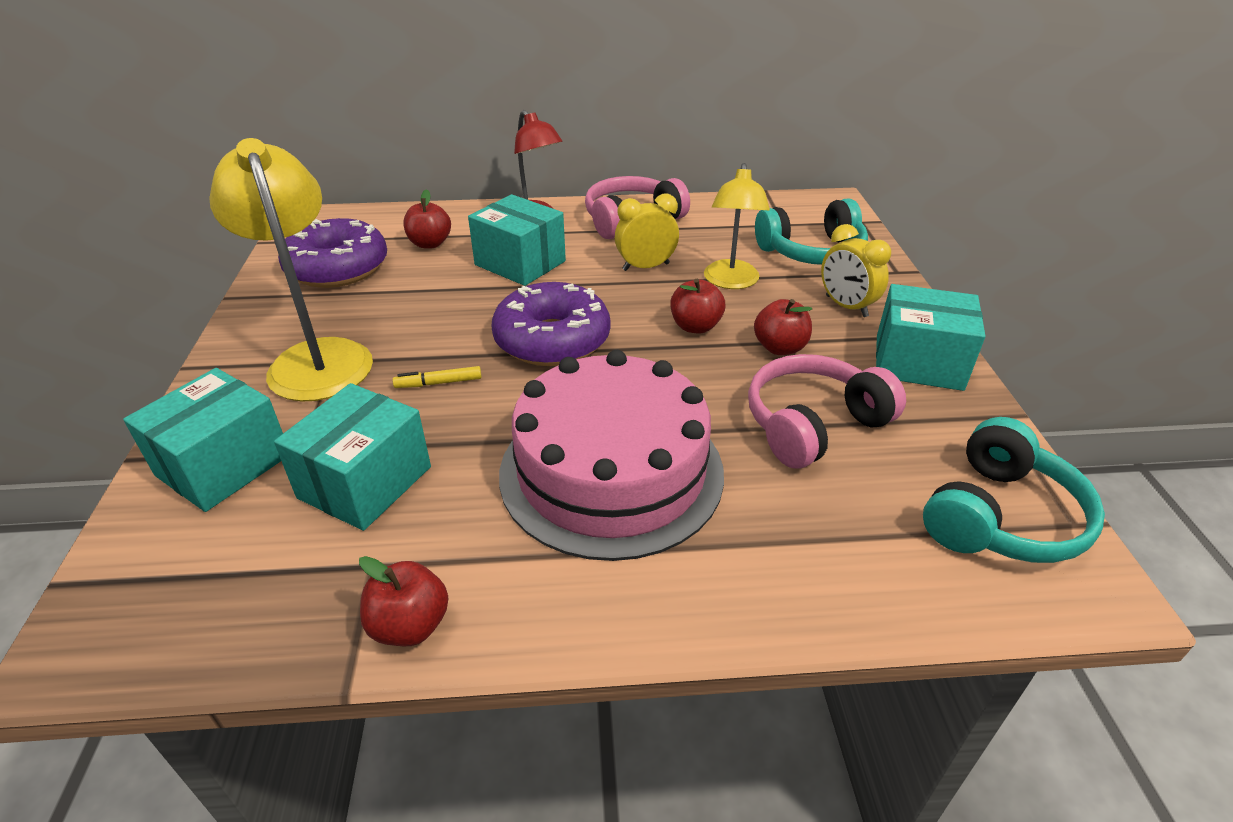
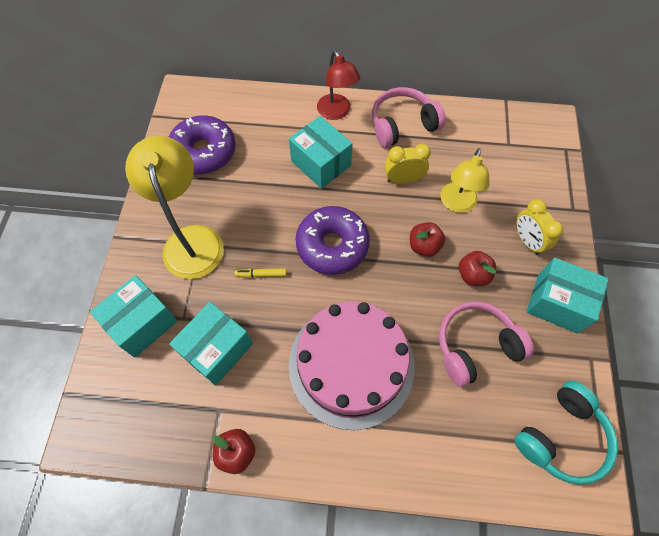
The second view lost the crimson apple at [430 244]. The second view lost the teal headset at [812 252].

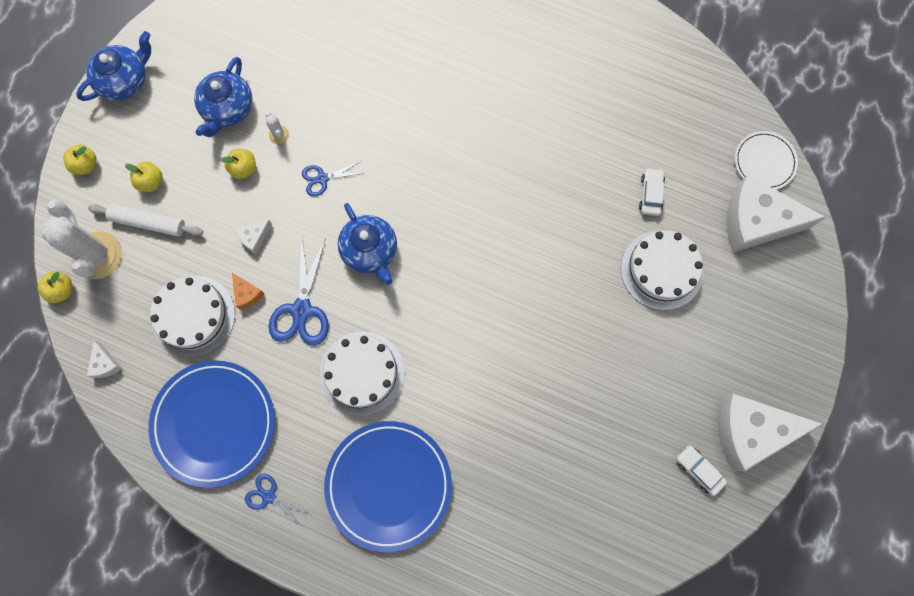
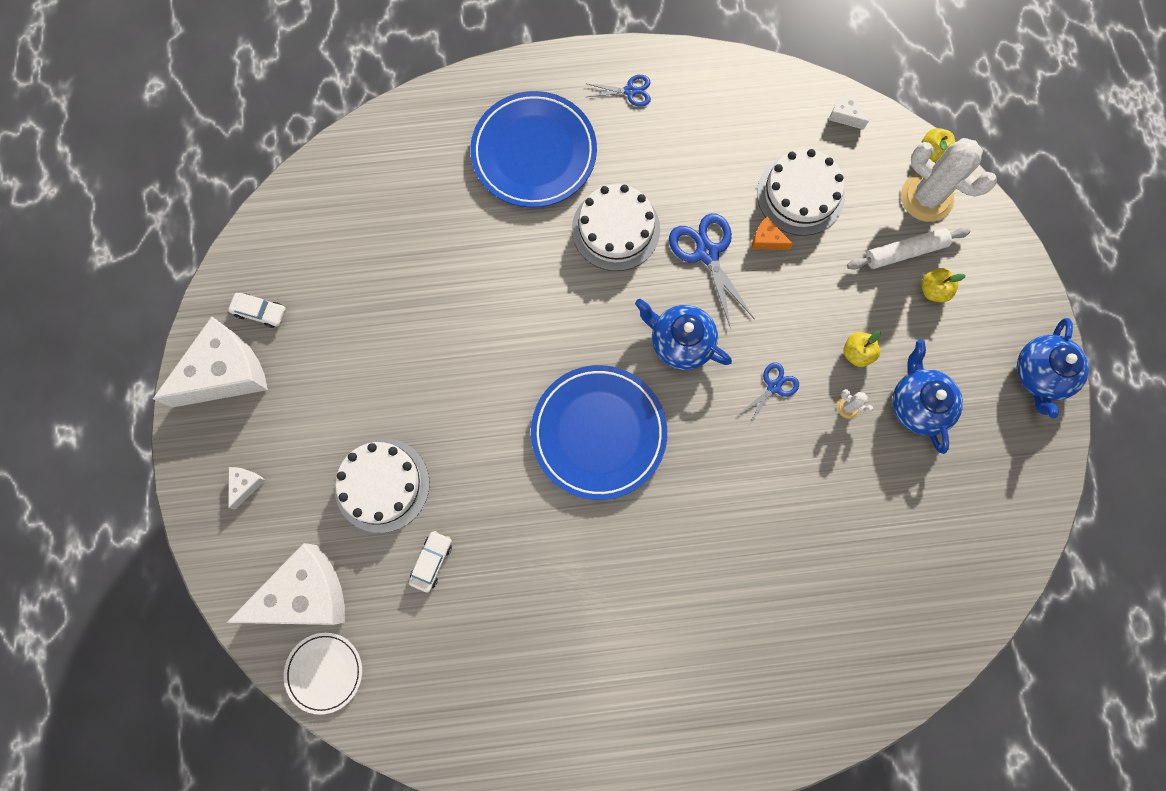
The second view lost the bright yellow apple at [85 165]. The royal blue plate ended up elsewhere, having gone from [214 423] to [598 433]. The white piece of cheese ended up elsewhere, having gone from [254 238] to [246 485]. The white automobile at [650 194] ended up facing another way, 135 degrees counterclockwise from before.

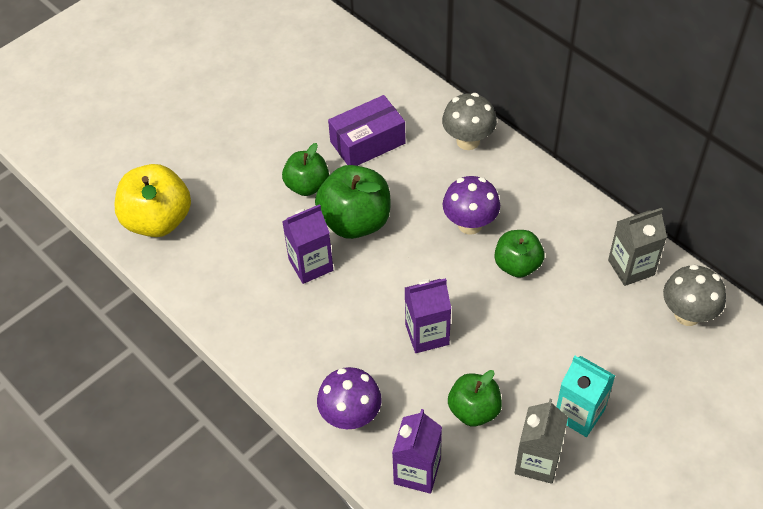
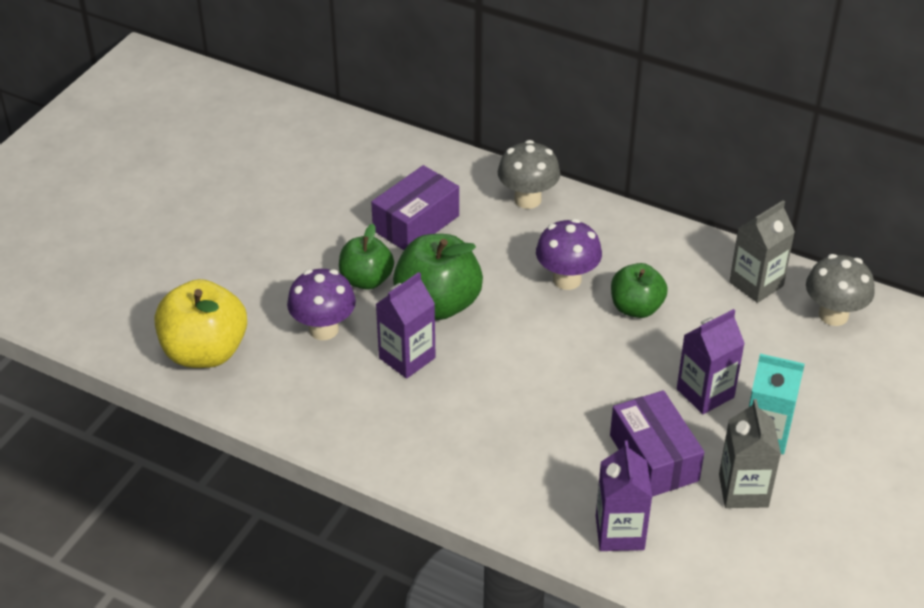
The purple toadstool ended up elsewhere, having gone from [351 416] to [323 329]. The purple juice carton ended up elsewhere, having gone from [427 334] to [705 393]. Where the emerald apple stood at [474 410], the purple package came to stand at [654 458].

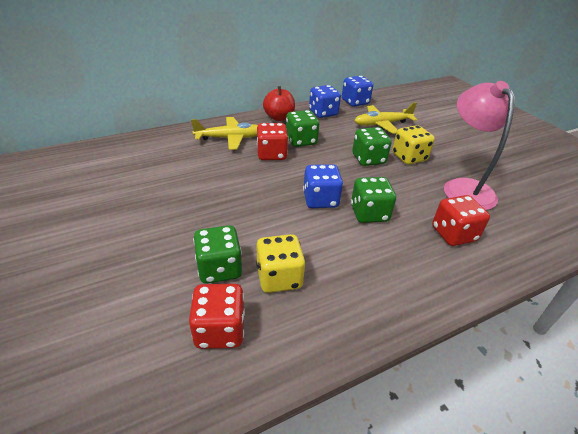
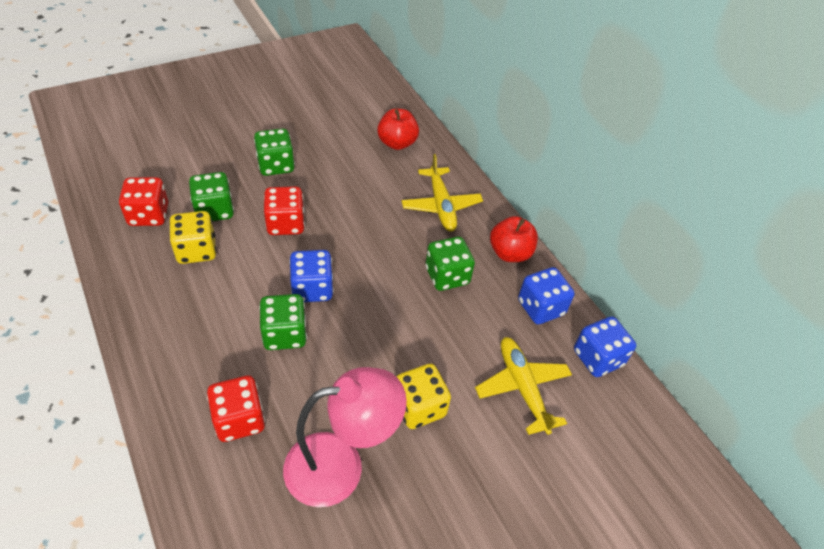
The crimson dice ended up elsewhere, having gone from [271 154] to [285 224]. The emerald dice ended up elsewhere, having gone from [368 159] to [276 165]. The second view gained the crimson apple at [397 143].

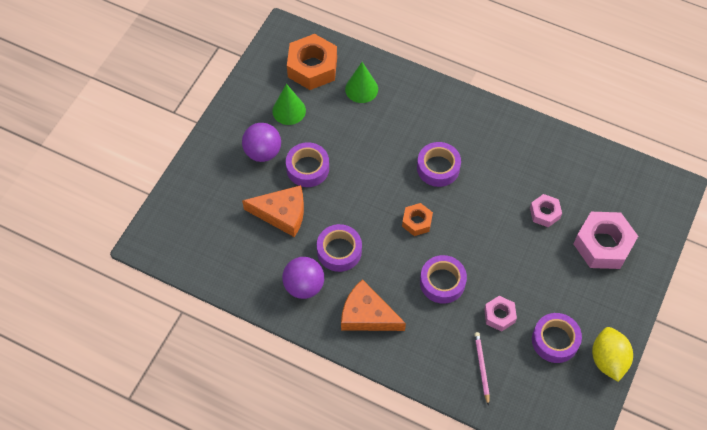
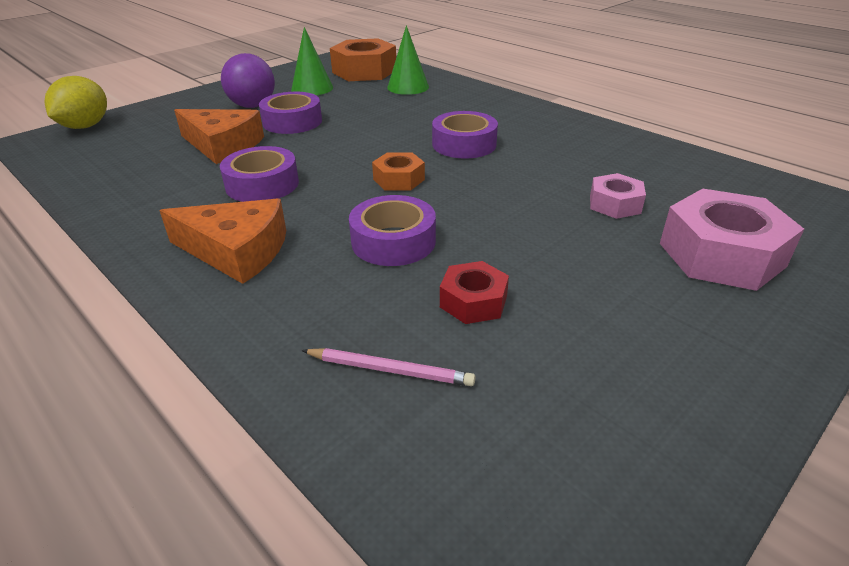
The second view lost the purple play ball at [304 286]. The orange piece of cheese at [367 315] ended up facing another way, 150 degrees clockwise from before. The pink wooden pencil at [481 367] ended up facing another way, 90 degrees clockwise from before. What was the pink nut at [499 315] turned into the crimson nut at [473 301]. The second view lost the purple roll of tape at [555 340]. The bright yellow lemon ended up elsewhere, having gone from [608 360] to [85 126].

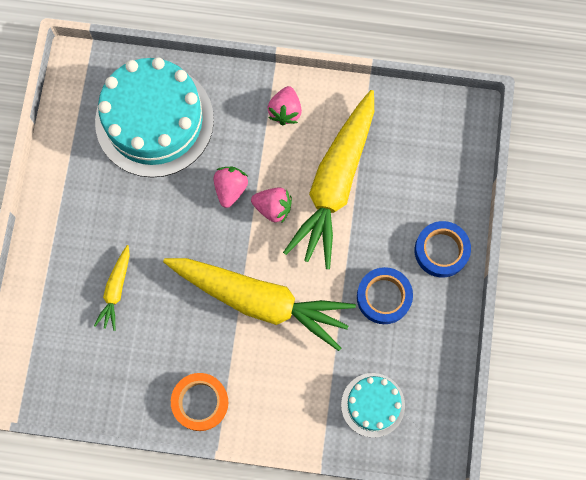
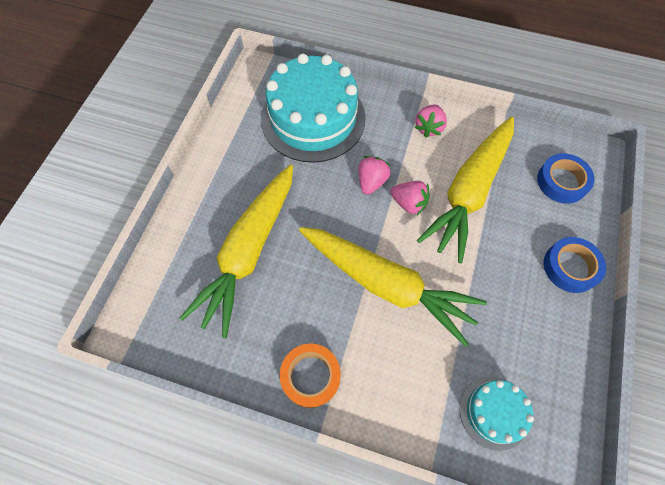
The size of the bright yellow root vegetable at [116 290] changed by a factor of 2.23. The royal blue roll of tape ended up elsewhere, having gone from [384 297] to [562 181].

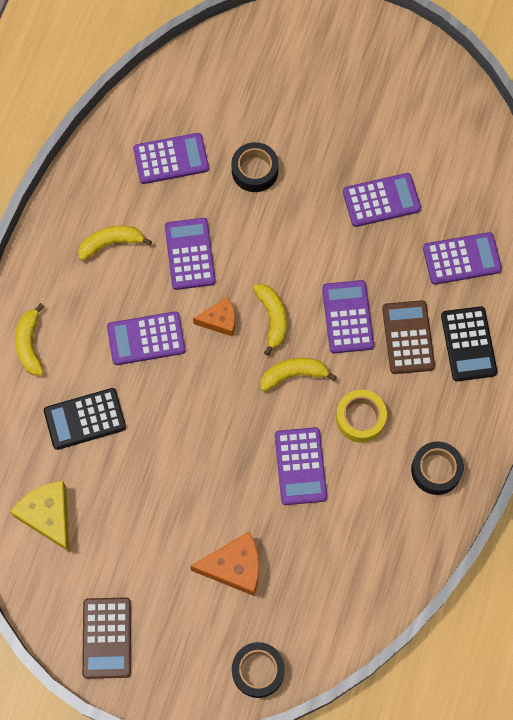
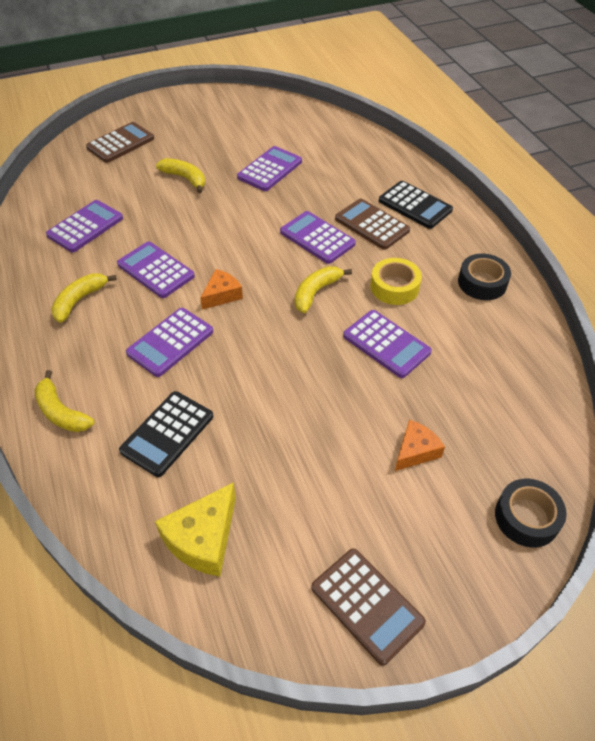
The bright yellow piece of cheese at [48 516] ended up facing another way, 75 degrees counterclockwise from before. The size of the orange piece of cheese at [234 567] changed by a factor of 0.65. The second view lost the jet-black roll of tape at [255 171]. The bright yellow banana fruit ended up elsewhere, having gone from [272 318] to [185 178]. The second view lost the purple pocket calculator at [462 259]. The second view gained the russet pocket calculator at [120 143].

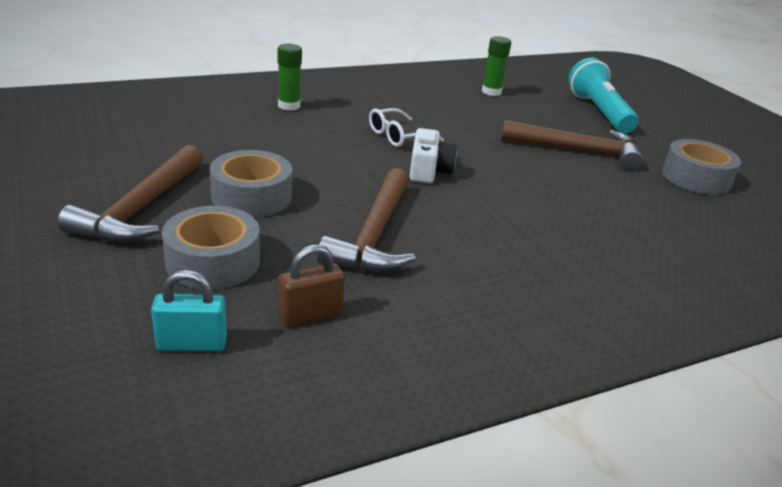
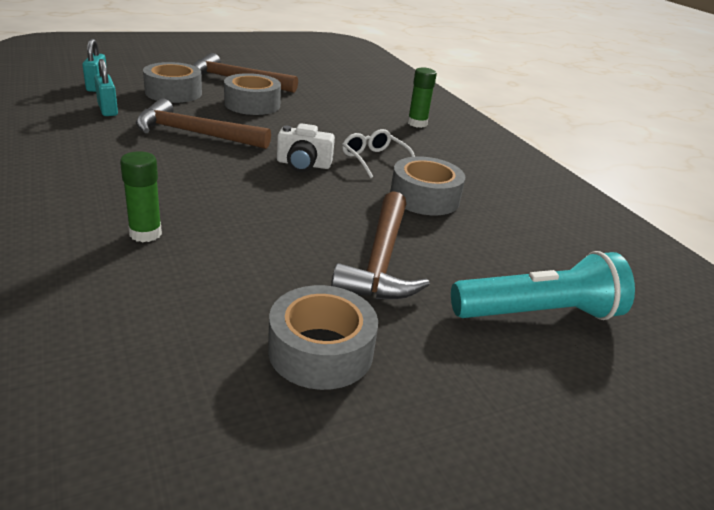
What was the russet small lock at [310 315] turned into the teal small lock at [107 110]. The emerald glue ended up elsewhere, having gone from [491 92] to [145 234]. The second view gained the ash-grey roll of tape at [424 197].

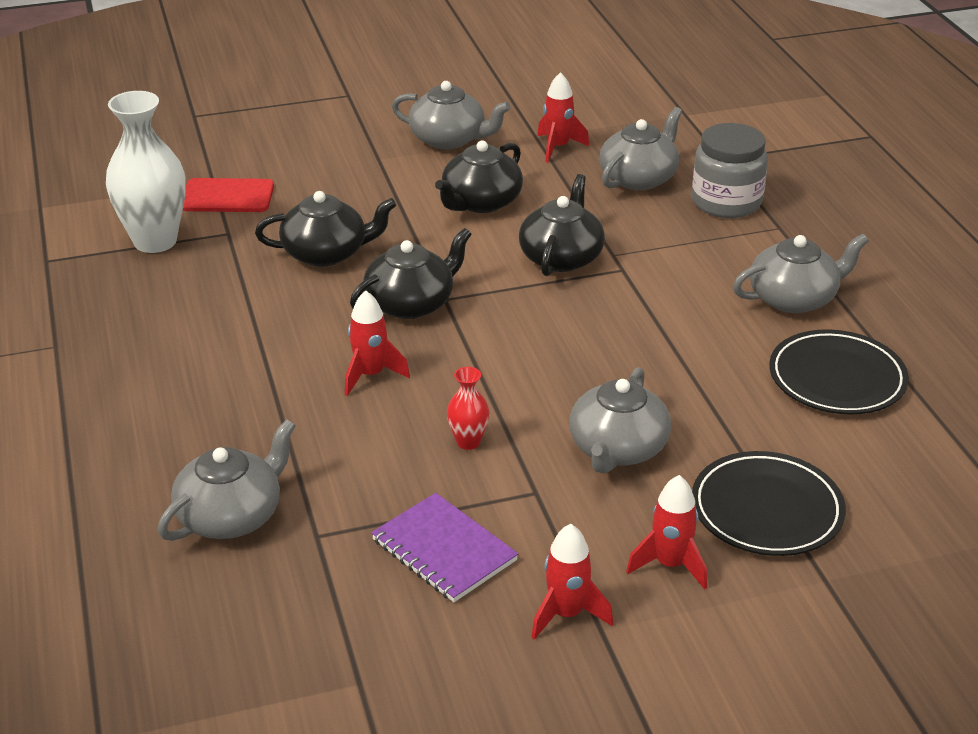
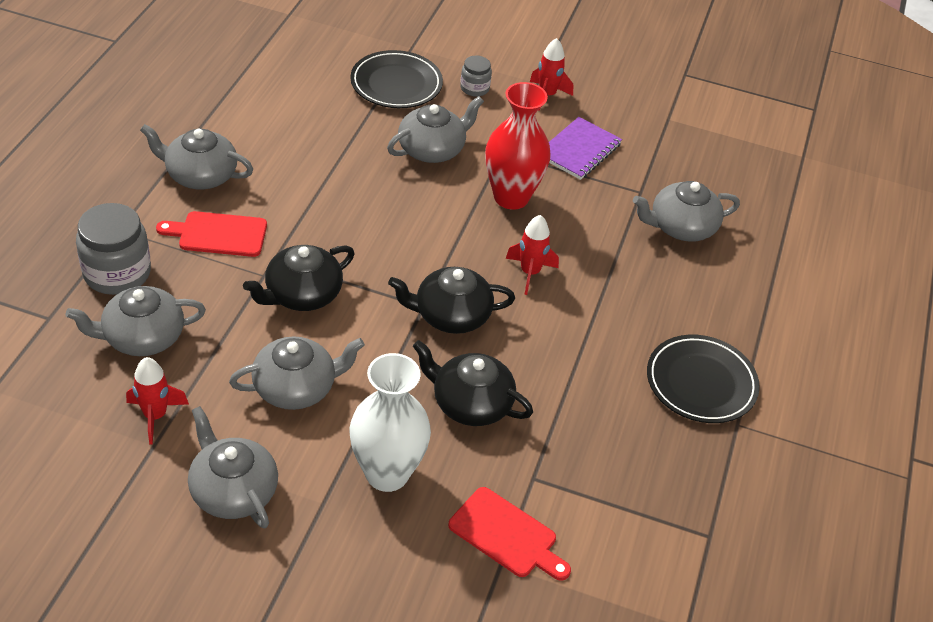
The white tall vase ended up elsewhere, having gone from [155 241] to [387 473]. The purple notebook at [444 550] ended up facing another way, 45 degrees clockwise from before. What was the jet-black china teapot at [480 202] turned into the ash-grey china teapot at [296 387]. The size of the crimson tall vase at [468 442] changed by a factor of 2.17. Where the crimson toy rocket stood at [670 565], the ash-grey preserve jar came to stand at [474 88]. The jet-black plate ended up elsewhere, having gone from [837 378] to [701 383]. The second view gained the crimson chopping board at [218 234].

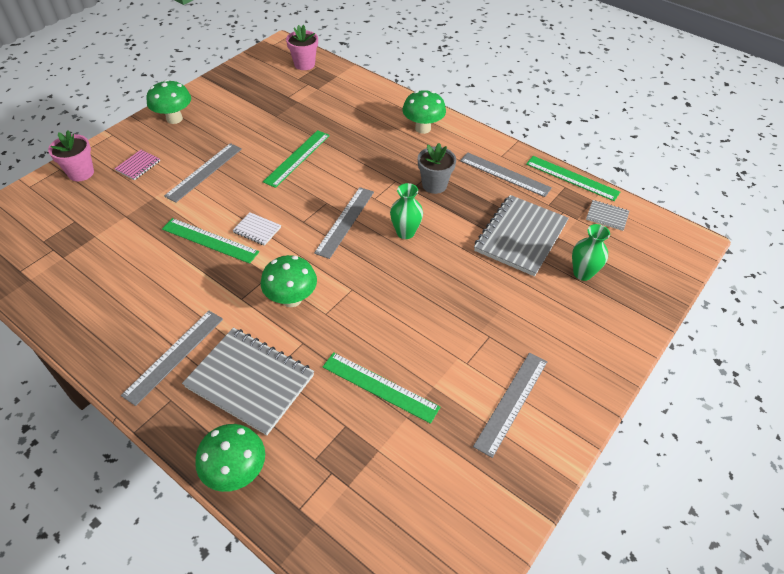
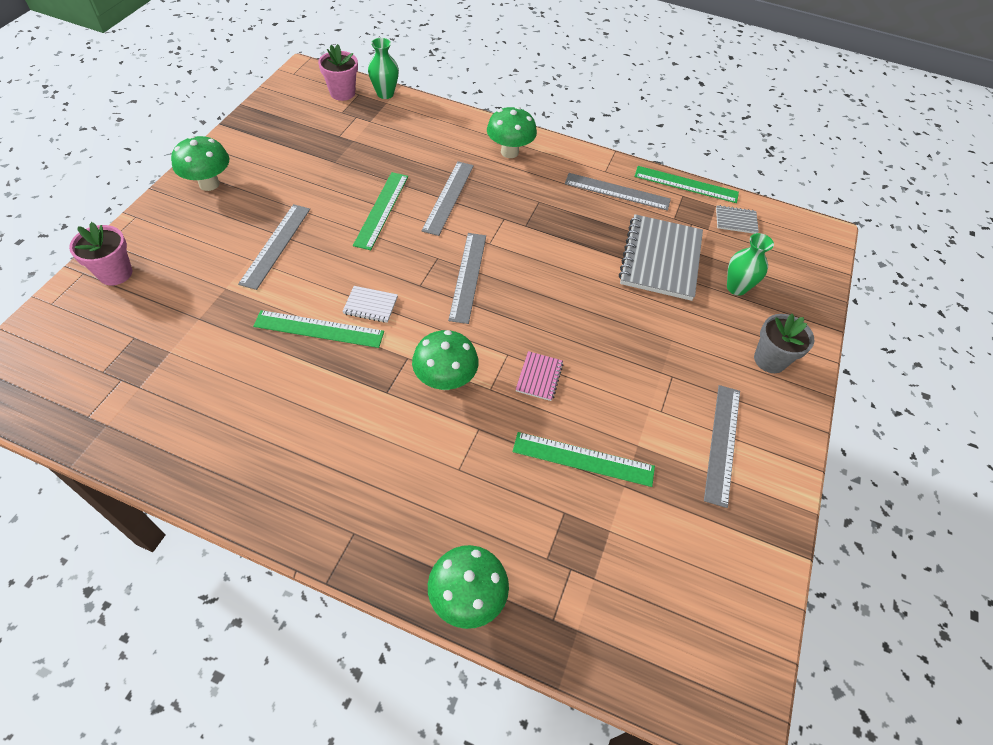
The pink notebook ended up elsewhere, having gone from [138 166] to [539 377]. The ash-grey ruler ended up elsewhere, having gone from [174 355] to [448 197]. The second view lost the ash-grey notebook at [250 381]. The emerald tall vase ended up elsewhere, having gone from [405 232] to [385 94]. The ash-grey plant pot ended up elsewhere, having gone from [434 185] to [770 360].

